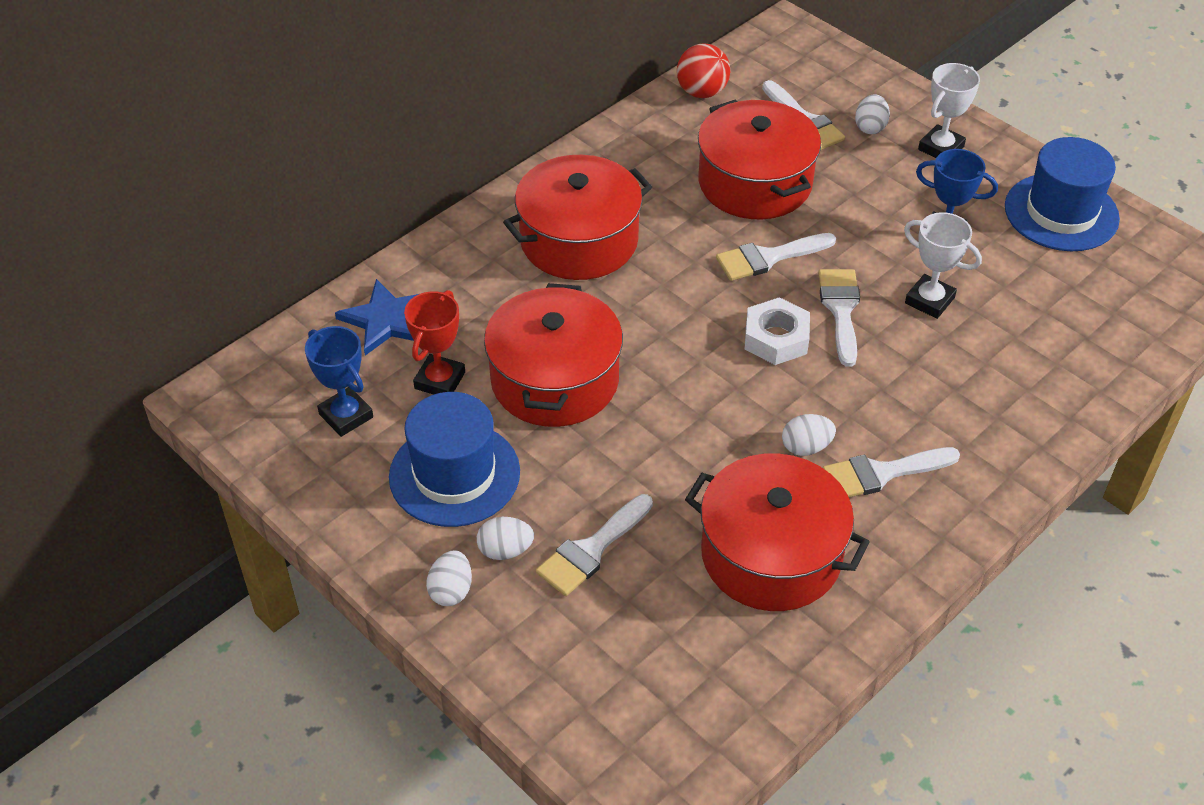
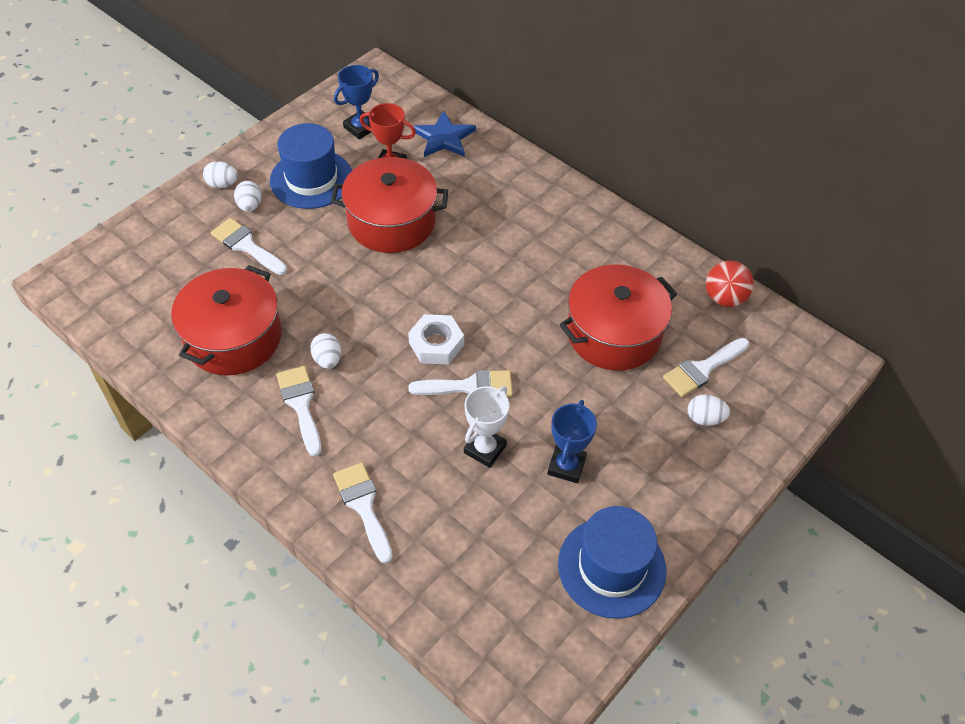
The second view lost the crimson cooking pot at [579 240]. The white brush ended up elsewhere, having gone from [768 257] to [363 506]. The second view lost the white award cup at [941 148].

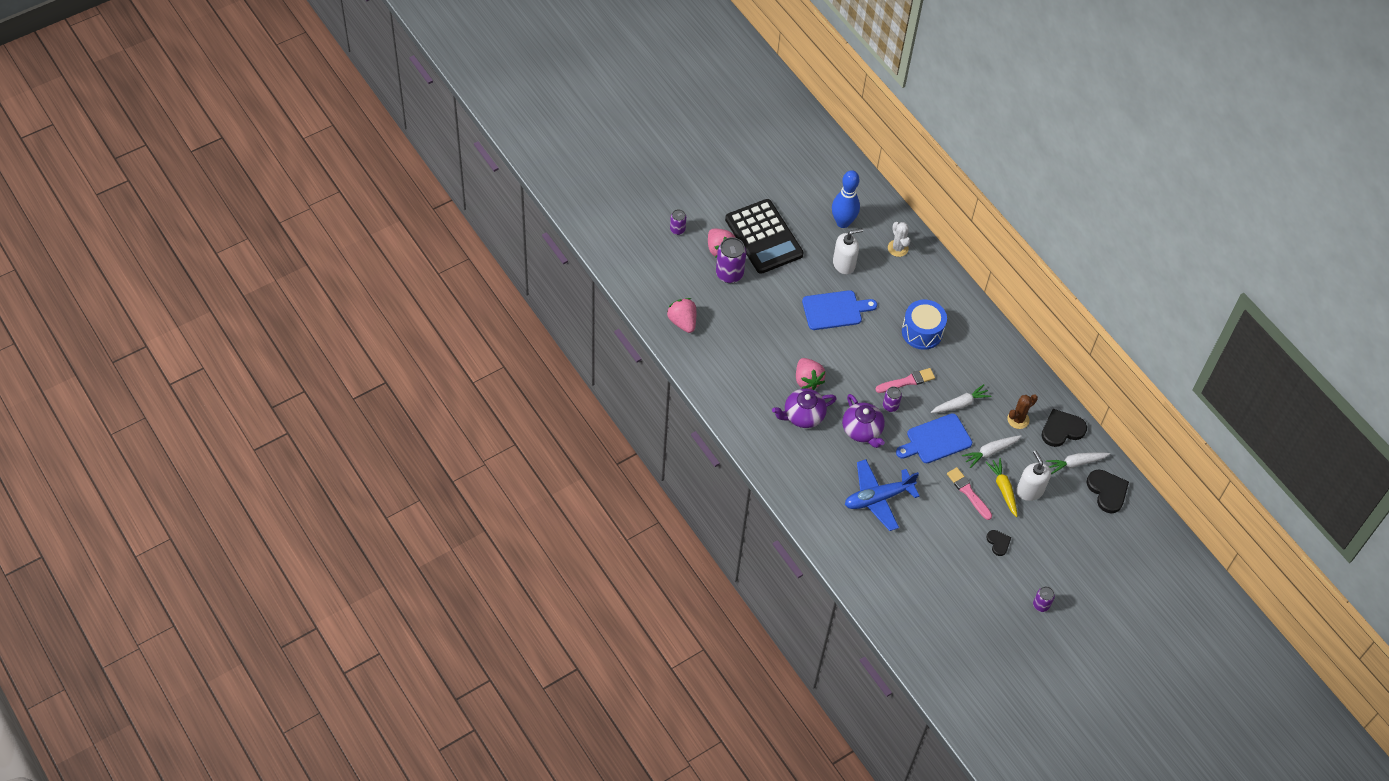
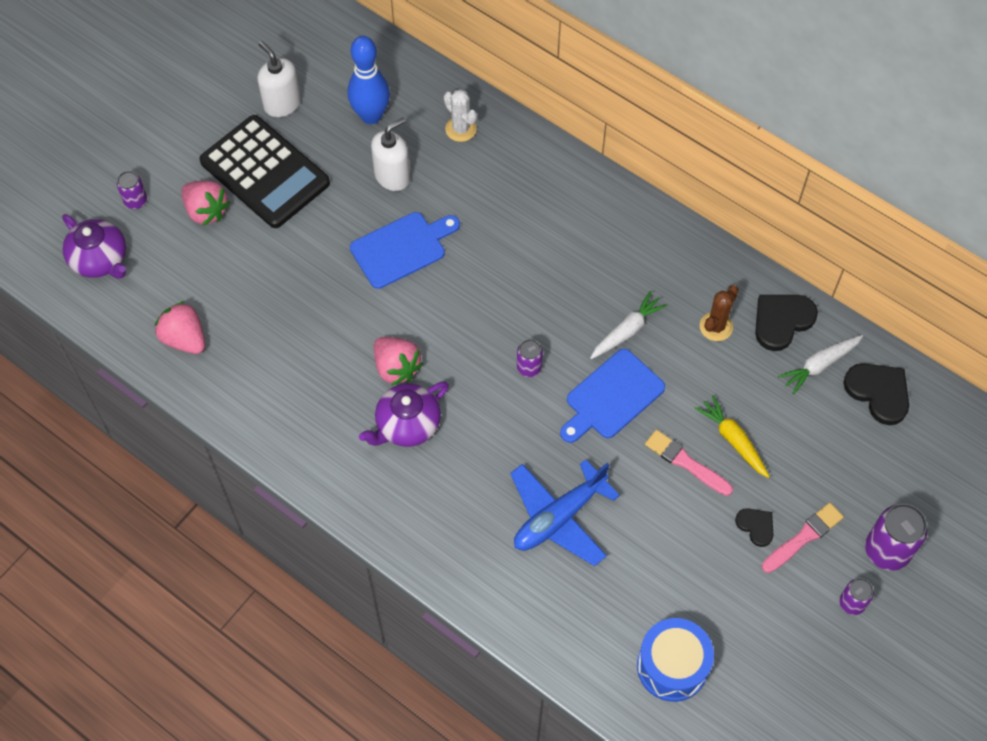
The purple soda can ended up elsewhere, having gone from [729 274] to [887 550]. The purple china teapot ended up elsewhere, having gone from [862 430] to [100 260]. The pink brush ended up elsewhere, having gone from [907 381] to [803 537]. The royal blue snare drum ended up elsewhere, having gone from [922 332] to [672 666]. The second view lost the white root vegetable at [990 452]. The white soap dispenser ended up elsewhere, having gone from [1029 490] to [282 104].

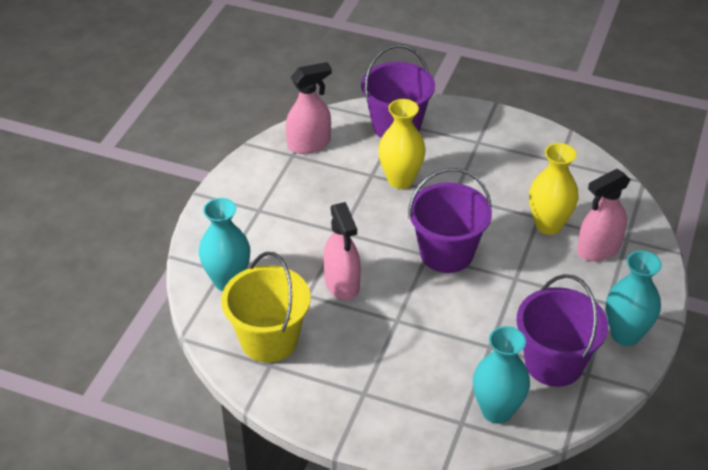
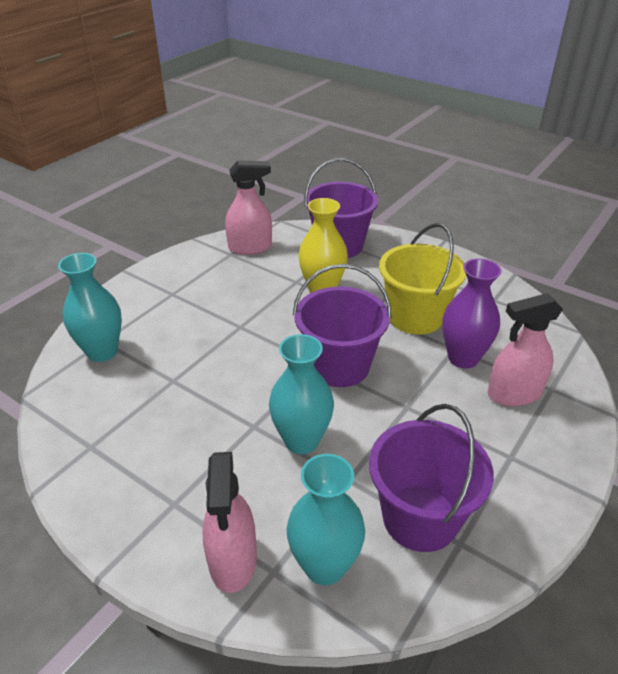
The bright yellow bucket ended up elsewhere, having gone from [269 340] to [415 317]. The pink spray cleaner ended up elsewhere, having gone from [342 284] to [233 560]. What was the bright yellow tall vase at [548 225] turned into the purple tall vase at [463 358]. The teal tall vase ended up elsewhere, having gone from [625 334] to [301 440].

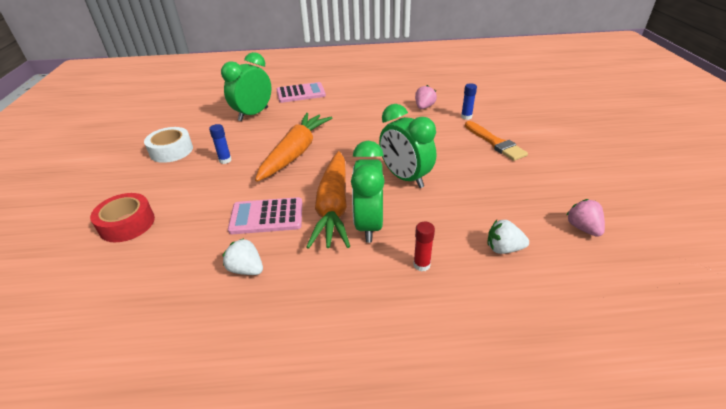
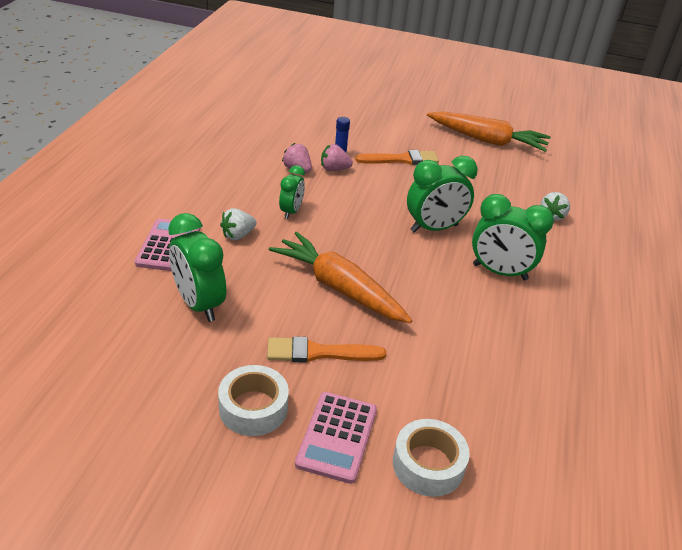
What was the crimson roll of tape at [127 224] turned into the white roll of tape at [428 465]. Where the royal blue glue stood at [225 160], the orange brush came to stand at [319 352]. The white berry ended up elsewhere, having gone from [246 269] to [238 235]. The pink pocket calculator ended up elsewhere, having gone from [266 216] to [337 437]. The orange root vegetable ended up elsewhere, having gone from [333 207] to [487 140]. The second view lost the crimson glue at [421 265]. The pink berry ended up elsewhere, having gone from [582 228] to [334 169]. The second view gained the emerald clock at [291 211].

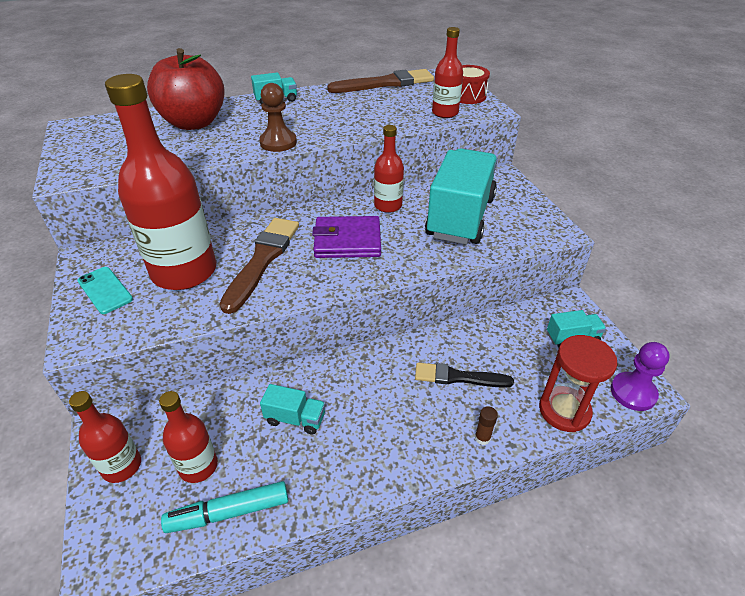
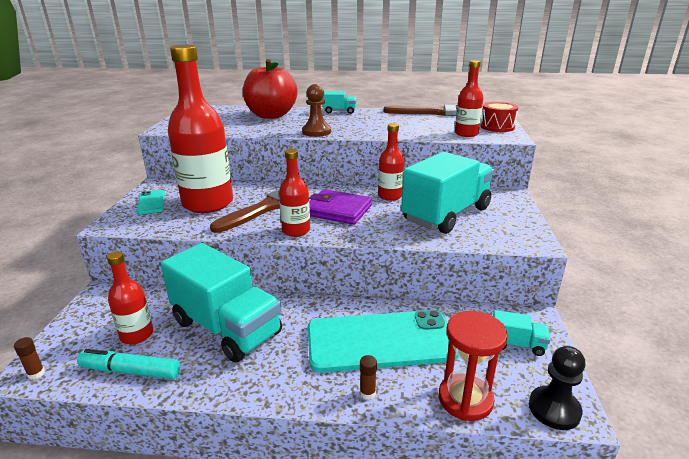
The crimson flask ended up elsewhere, having gone from [122 466] to [296 230]. The size of the teal toy truck at [295 418] changed by a factor of 2.33. Where the jet-black brush stood at [458 377], the teal smartphone came to stand at [380 341]. What was the purple game pawn at [633 392] turned into the jet-black game pawn at [554 409]. The second view gained the russet glue at [36 373].

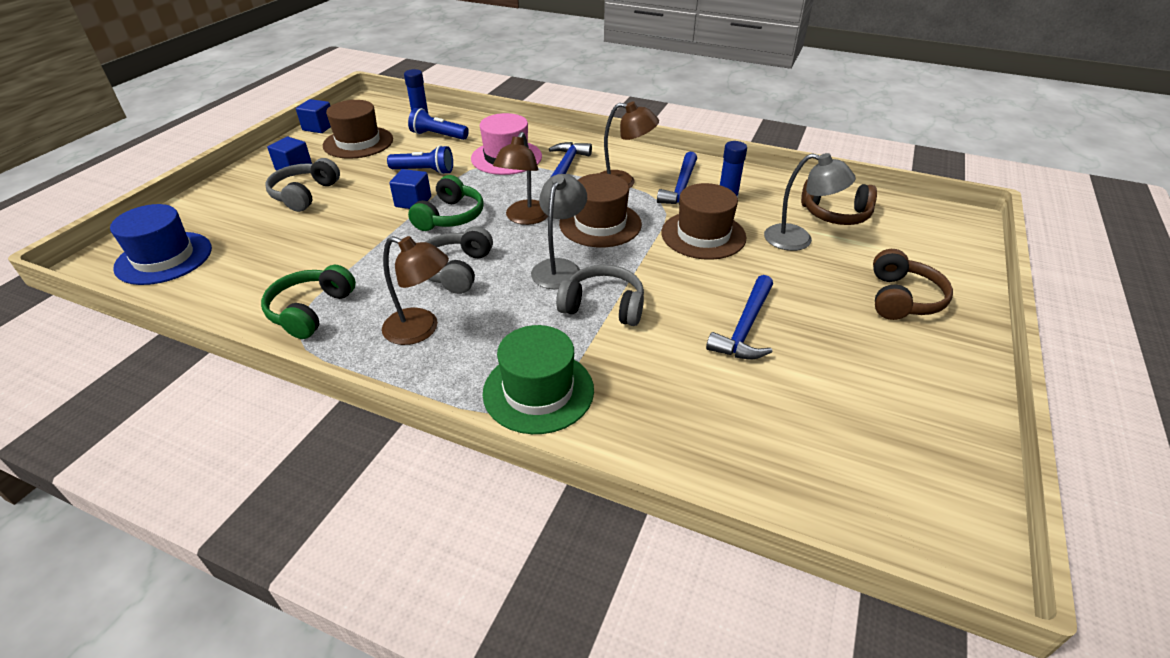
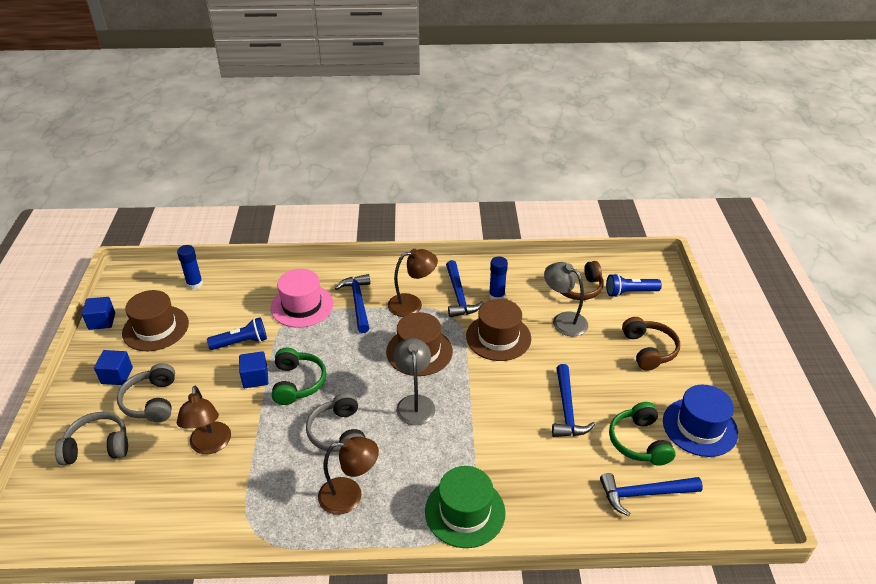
The royal blue top hat ended up elsewhere, having gone from [164 258] to [699 427]. The emerald headset ended up elsewhere, having gone from [310 311] to [639 442]. The royal blue torch ended up elsewhere, having gone from [438 136] to [630 292]. The russet desk lamp ended up elsewhere, having gone from [524 218] to [210 445]. The ash-grey headset ended up elsewhere, having gone from [603 306] to [97 446]. The ash-grey desk lamp at [798 240] ended up facing another way, 135 degrees counterclockwise from before. The second view gained the royal blue claw hammer at [644 494].

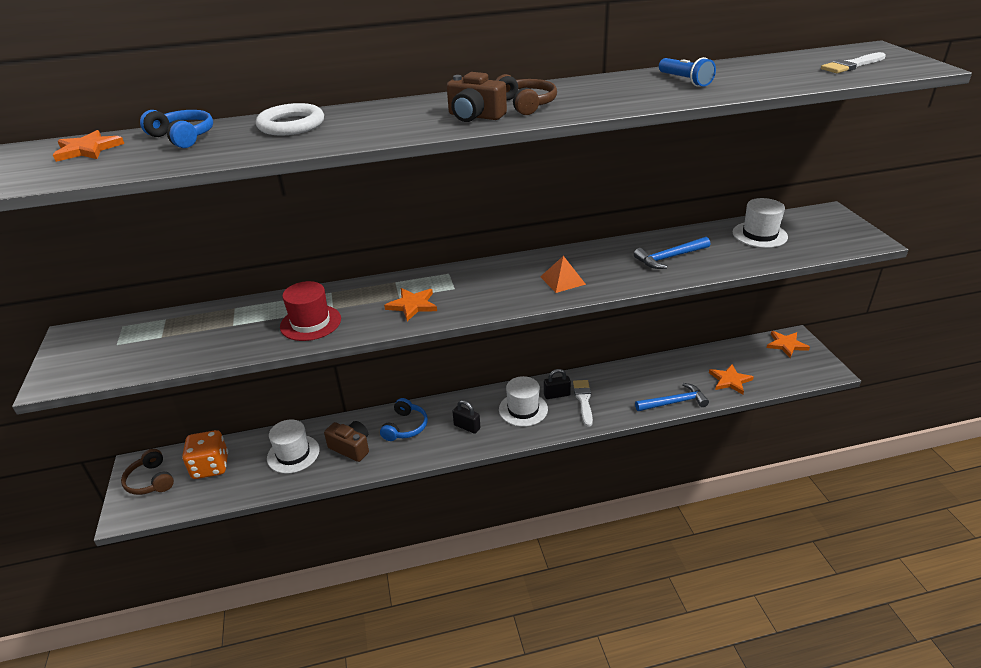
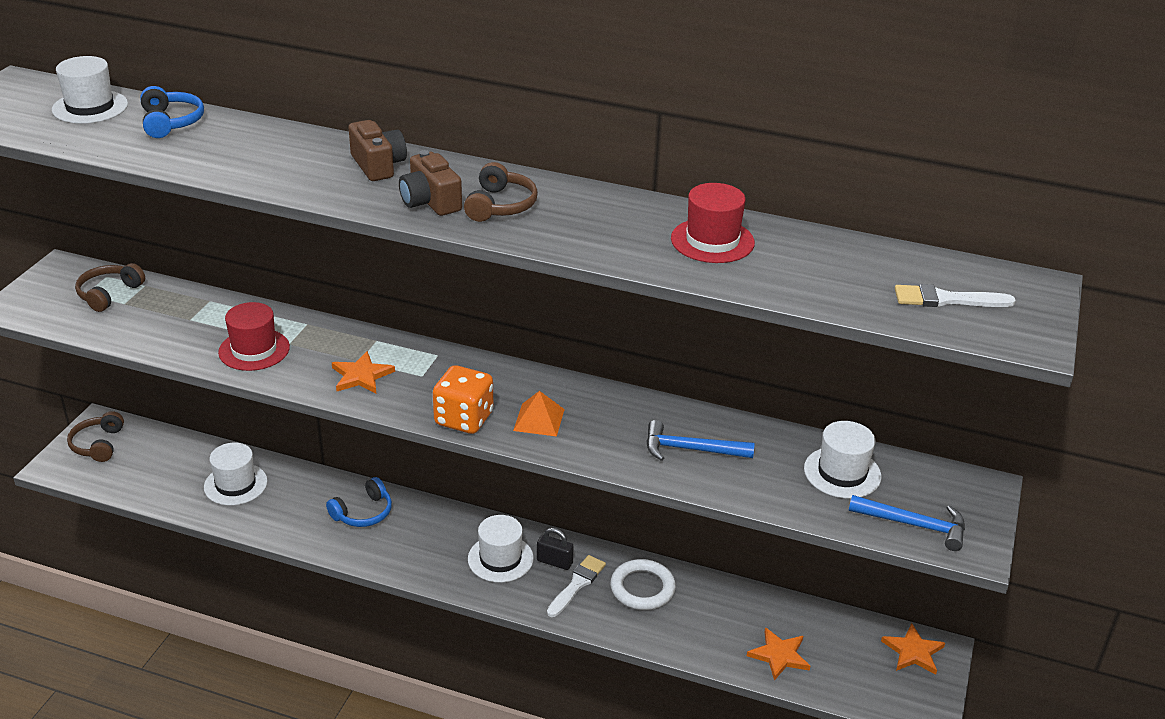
Where the orange star shape stood at [88 149], the white top hat came to stand at [90 107]. The orange dice ended up elsewhere, having gone from [211 467] to [464 419]. The white hoop ended up elsewhere, having gone from [291 125] to [642 588]. The russet camera ended up elsewhere, having gone from [351 447] to [378 165]. The second view lost the jet-black small lock at [467 427]. The royal blue claw hammer ended up elsewhere, having gone from [674 402] to [914 525]. Where the royal blue torch stood at [685 81], the crimson top hat came to stand at [712 241]. The second view gained the russet headset at [109 294].

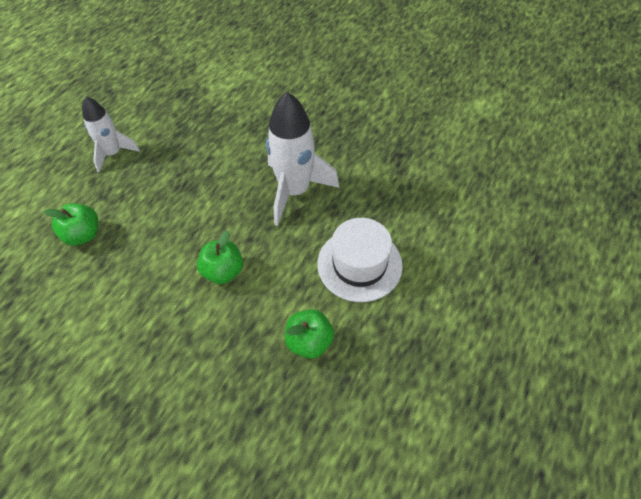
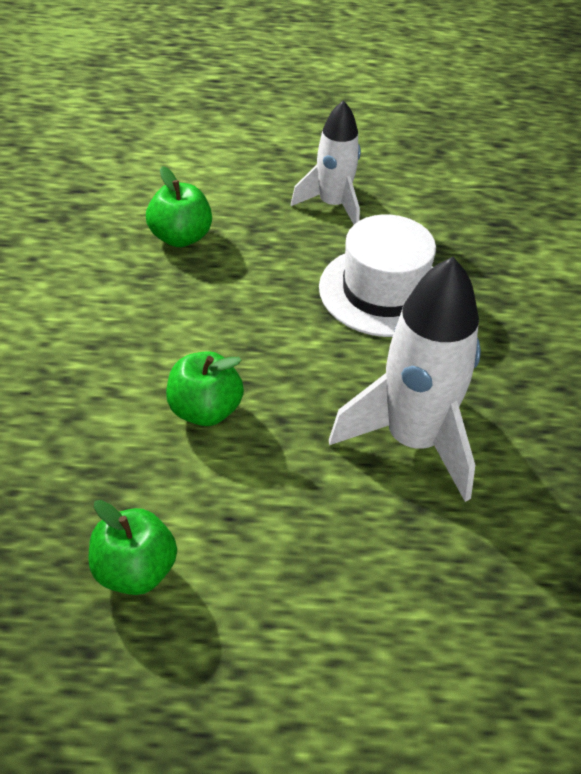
The white top hat ended up elsewhere, having gone from [359 264] to [383 291].

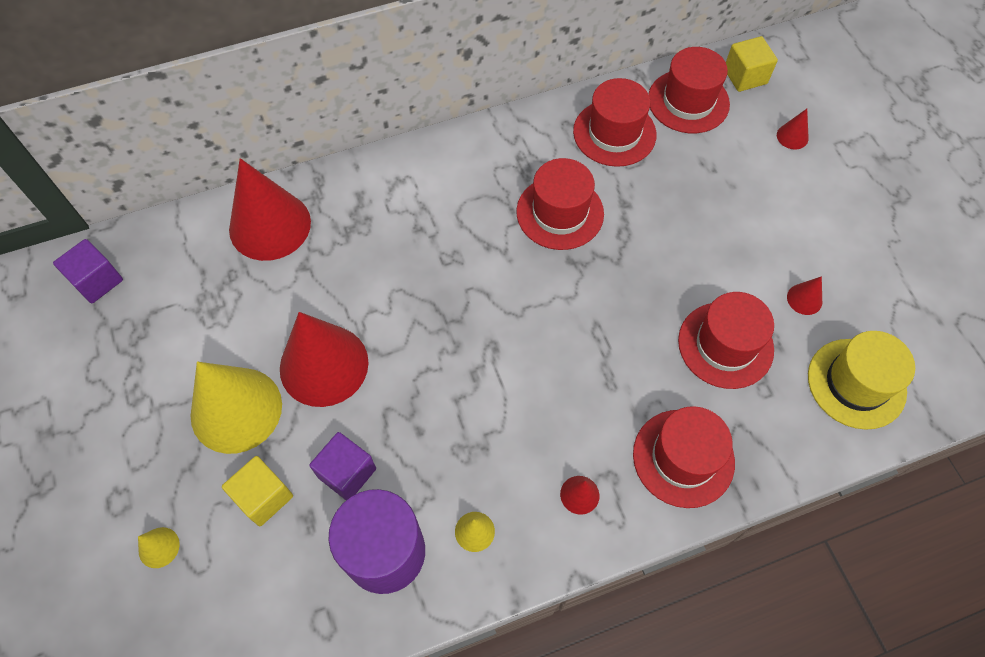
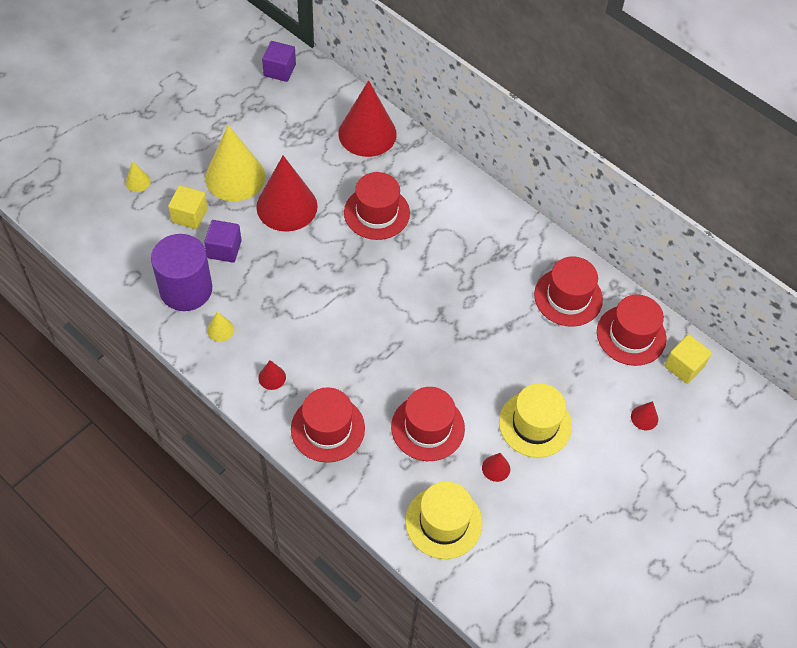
The crimson top hat ended up elsewhere, having gone from [560 212] to [376 213]. The second view gained the bright yellow top hat at [535 424].

